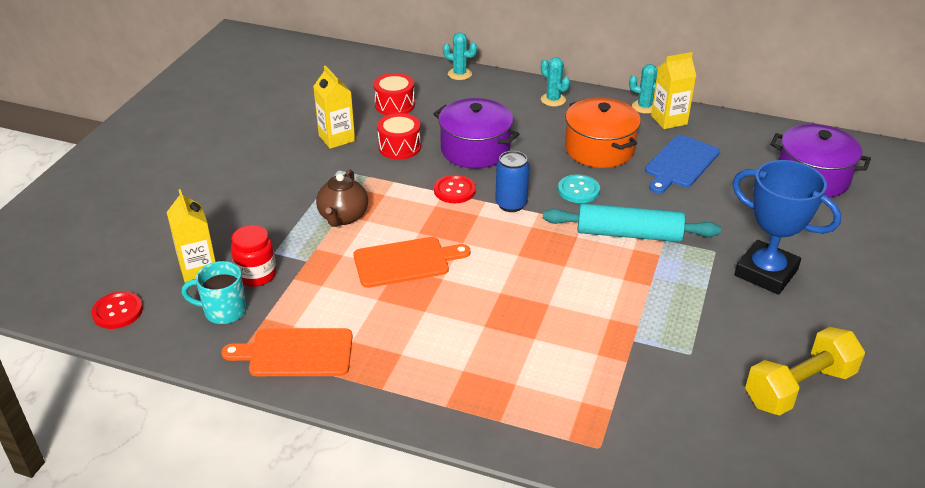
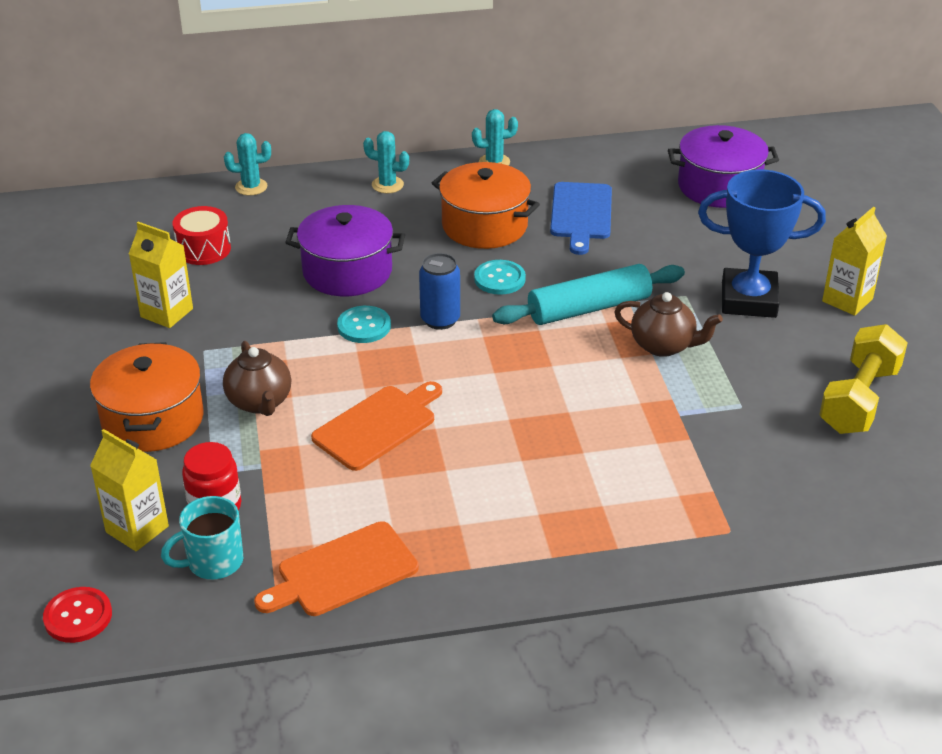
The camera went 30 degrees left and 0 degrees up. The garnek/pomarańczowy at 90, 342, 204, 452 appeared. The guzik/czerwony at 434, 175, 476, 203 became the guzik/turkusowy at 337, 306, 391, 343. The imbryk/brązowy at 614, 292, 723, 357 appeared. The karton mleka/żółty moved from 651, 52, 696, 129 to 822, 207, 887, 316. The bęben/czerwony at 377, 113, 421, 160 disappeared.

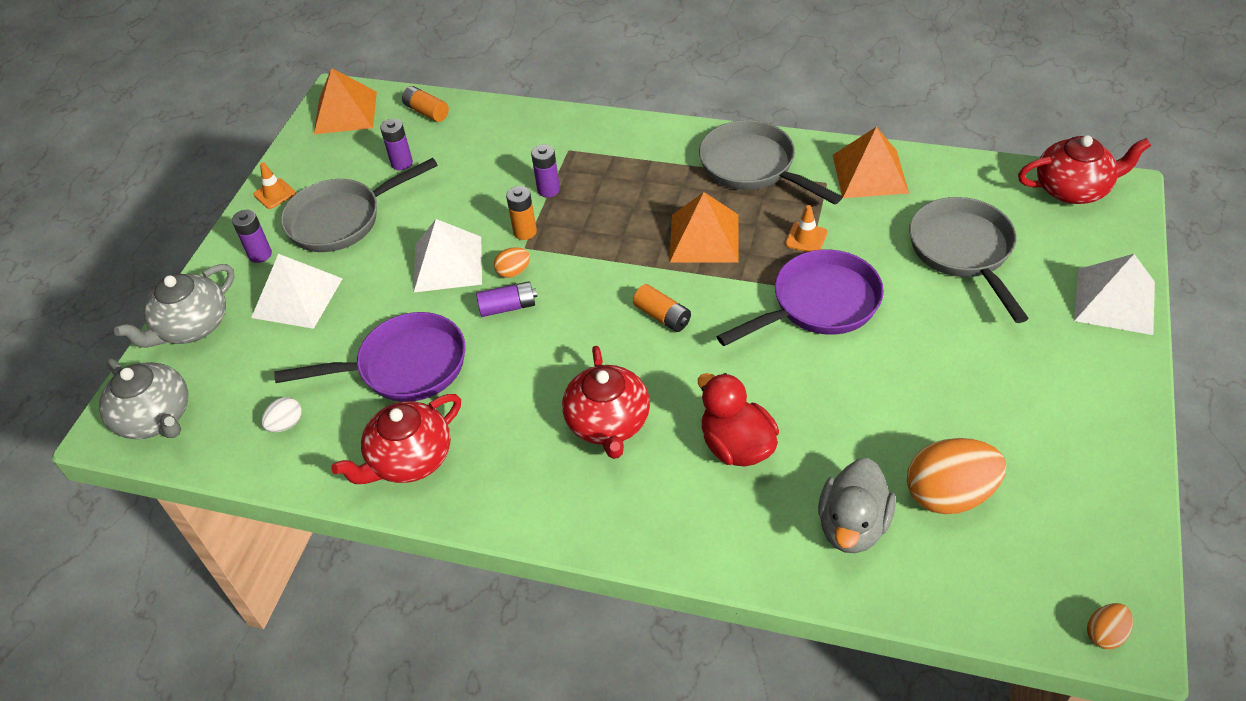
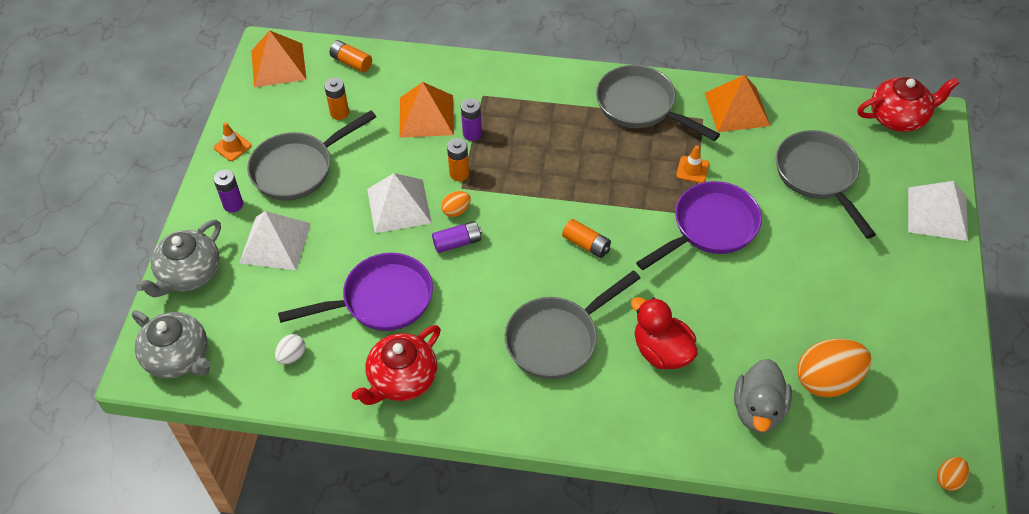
The camera went 10 degrees left and 5 degrees up. The bateria/fioletowy at 380, 119, 413, 170 became the bateria/pomarańczowy at 324, 78, 349, 120. The piramida/pomarańczowy moved from 669, 192, 739, 263 to 400, 82, 454, 138. The imbryk/czerwony at 562, 346, 650, 459 was replaced by the patelnia/szary at 505, 270, 640, 379.

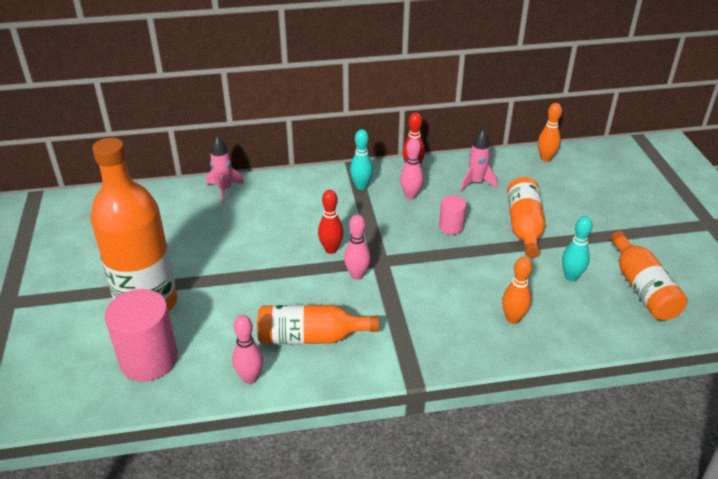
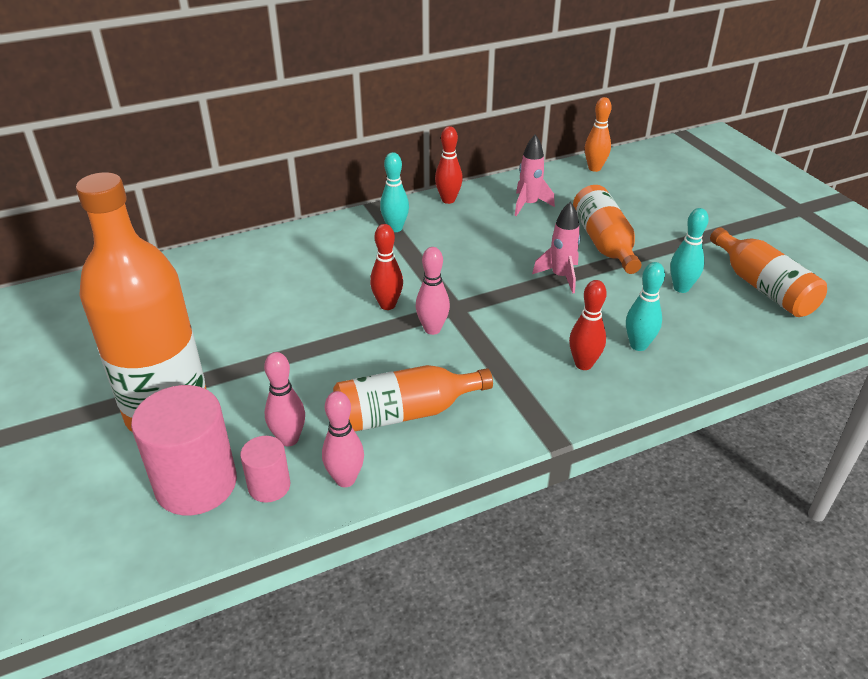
The camera went 15 degrees left and 0 degrees up. The walec/różowy moved from 439, 195, 467, 235 to 240, 436, 290, 503. The kręgiel/różowy moved from 400, 138, 424, 199 to 264, 352, 305, 446. The rakieta/różowy moved from 206, 136, 244, 203 to 532, 202, 581, 294. The kręgiel/czerwony at 569, 280, 607, 370 appeared. The kręgiel/pomarańczowy at 502, 257, 532, 324 became the kręgiel/turkusowy at 626, 262, 665, 351.

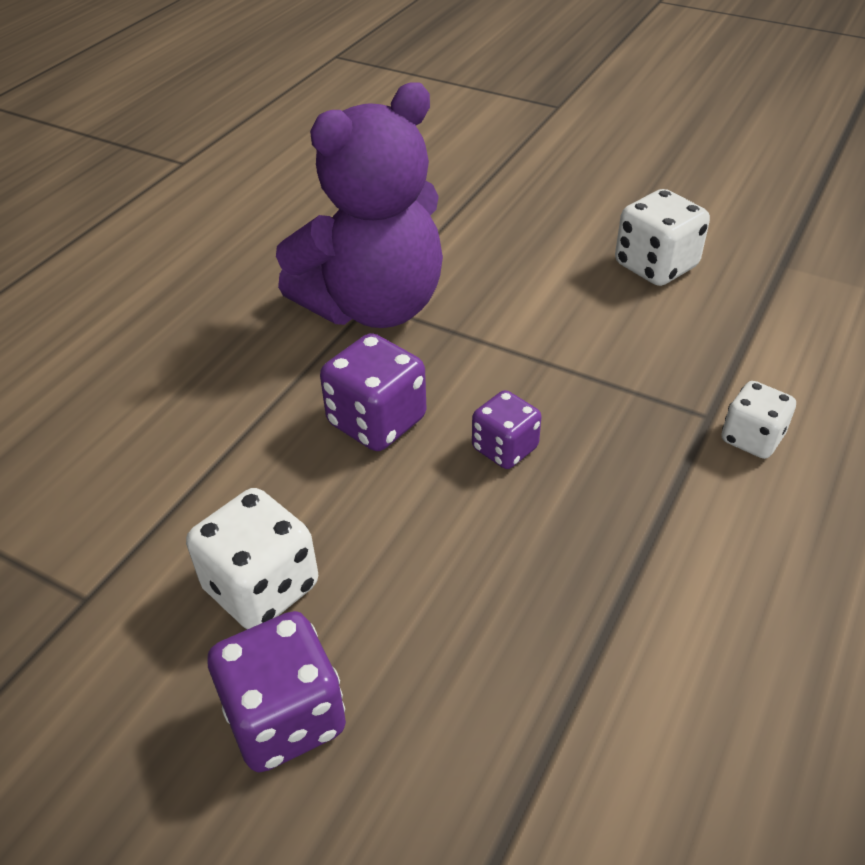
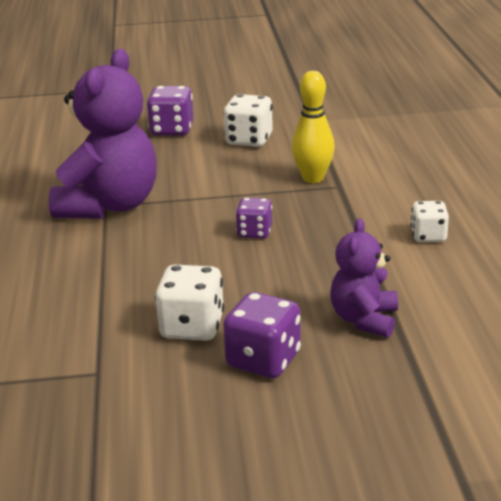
The camera went 35 degrees left and 15 degrees down. The kostka do gry/fioletowy moved from 320, 333, 426, 451 to 146, 86, 194, 135. The kręgiel/żółty at 292, 71, 335, 183 appeared. The miś/fioletowy at 330, 219, 398, 338 appeared. The kostka do gry/biały moved from 722, 381, 796, 459 to 411, 201, 449, 242.

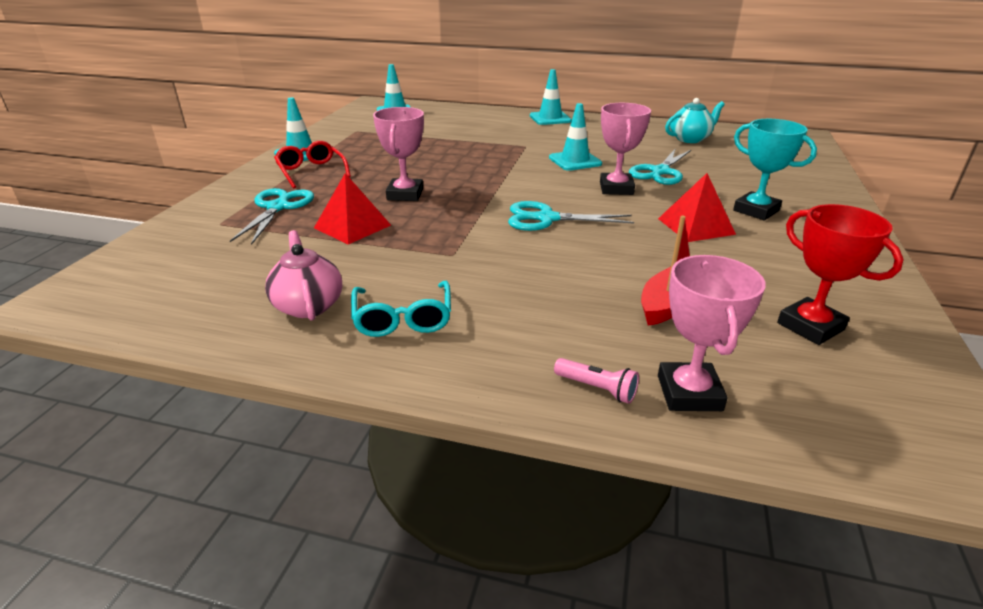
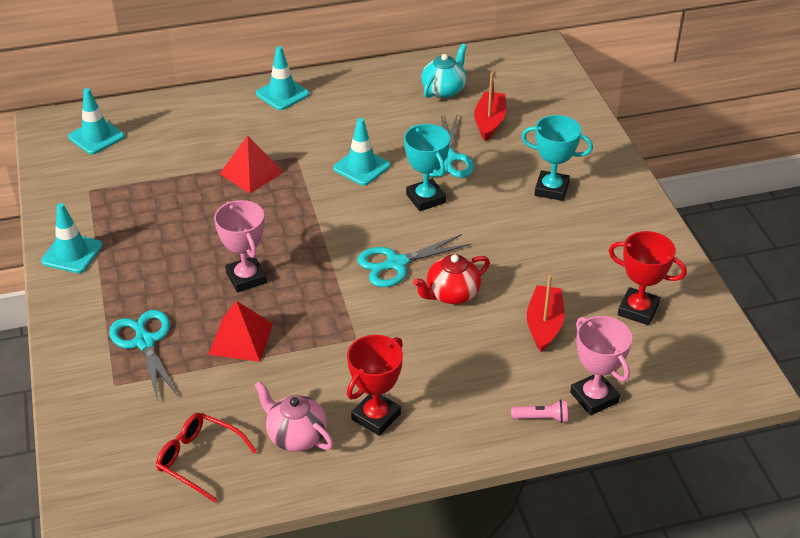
The camera went 30 degrees left and 10 degrees up. The okulary/czerwony moved from 274, 141, 351, 188 to 156, 413, 257, 502. The piramida/czerwony moved from 658, 173, 736, 242 to 220, 135, 284, 194. The okulary/turkusowy at 351, 281, 451, 337 was replaced by the puchar/czerwony at 347, 335, 403, 436. The puchar/różowy at 600, 103, 651, 195 became the puchar/turkusowy at 404, 124, 450, 211. The imbryk/czerwony at 413, 254, 490, 304 appeared. The łódka/czerwony at 474, 72, 506, 141 appeared.

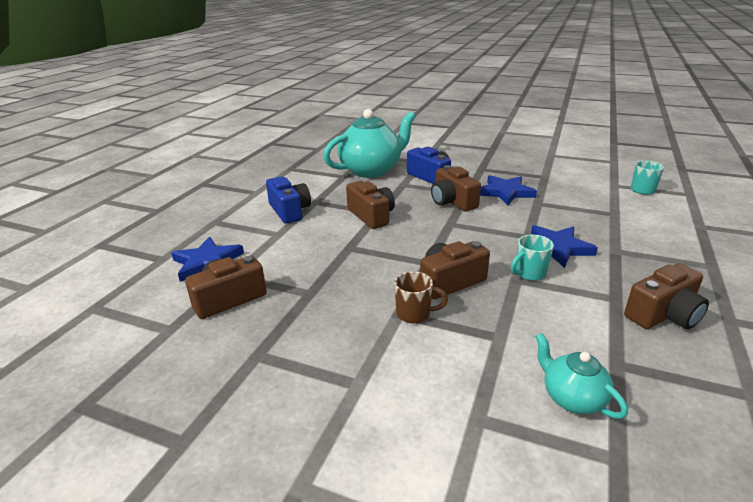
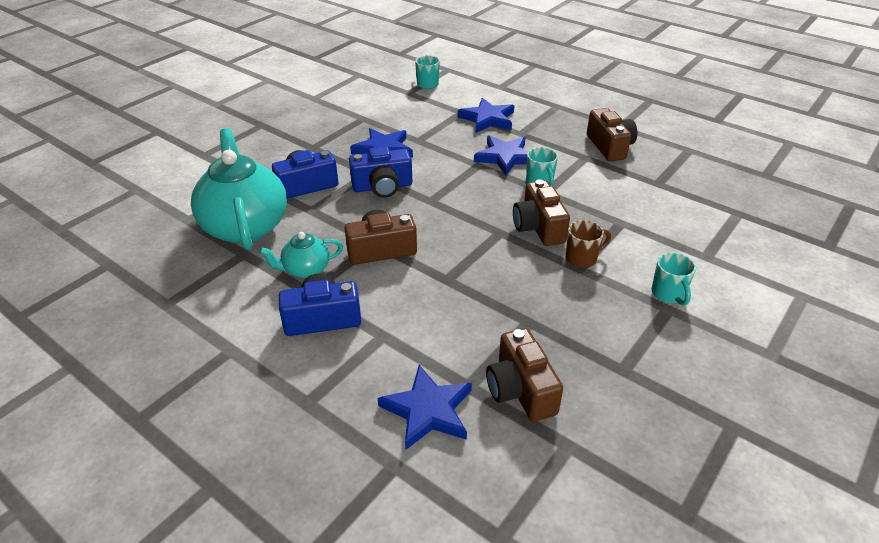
The camera went 75 degrees left and 10 degrees up. The imbryk/turkusowy moved from 535, 333, 628, 419 to 259, 232, 343, 278. The aparat fotograficzny/brązowy at 431, 165, 481, 211 became the aparat fotograficzny/niebieski at 349, 146, 412, 198. The gwiazda/niebieski at 458, 98, 515, 133 appeared. The kubek/brązowy at 394, 271, 448, 323 turned 45 degrees clockwise. The kubek/turkusowy at 651, 252, 696, 306 appeared.

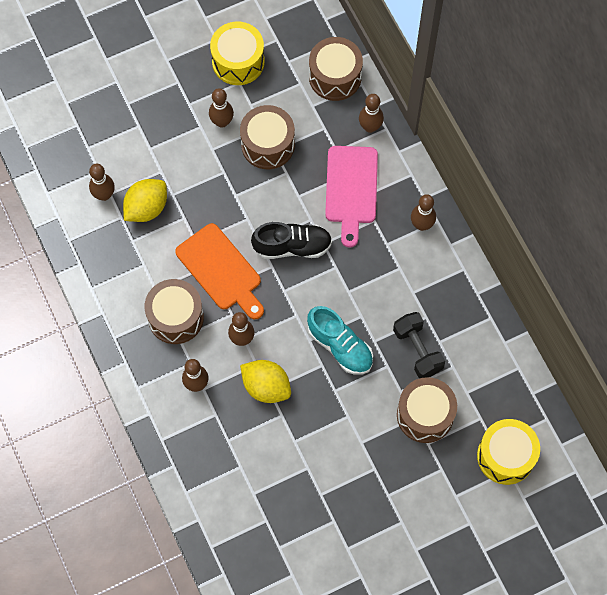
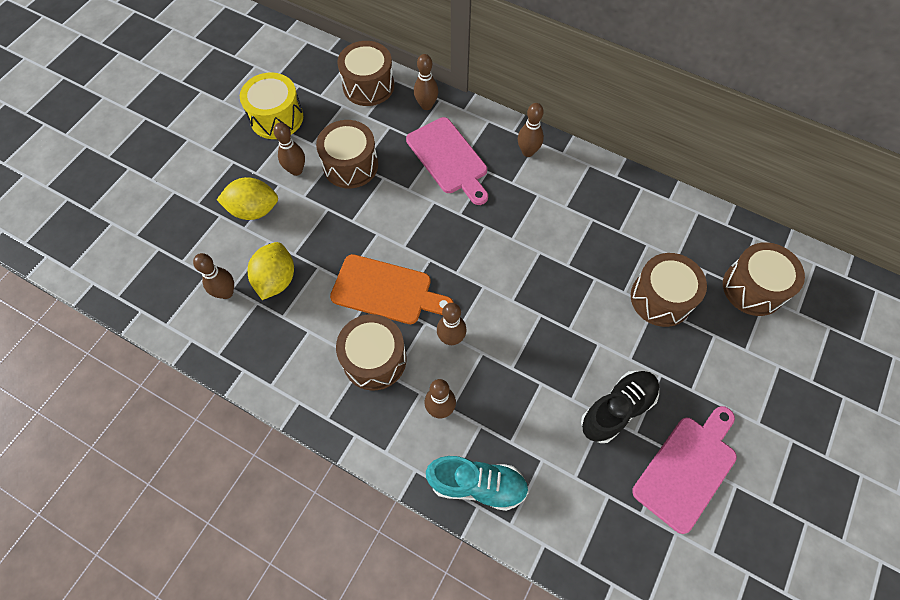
The camera went 35 degrees left and 5 degrees down. The cytryna/żółty moved from 240, 360, 291, 403 to 217, 177, 278, 220. The but/turkusowy moved from 307, 306, 373, 374 to 426, 456, 529, 511. The but/czarny moved from 251, 222, 332, 259 to 581, 371, 659, 443. The deska do krojenia/różowy at 632, 406, 737, 534 appeared. The bęben/żółty at 477, 419, 540, 485 became the bęben/brązowy at 723, 242, 805, 316. The hantel/czarny at 393, 312, 445, 378 disappeared.

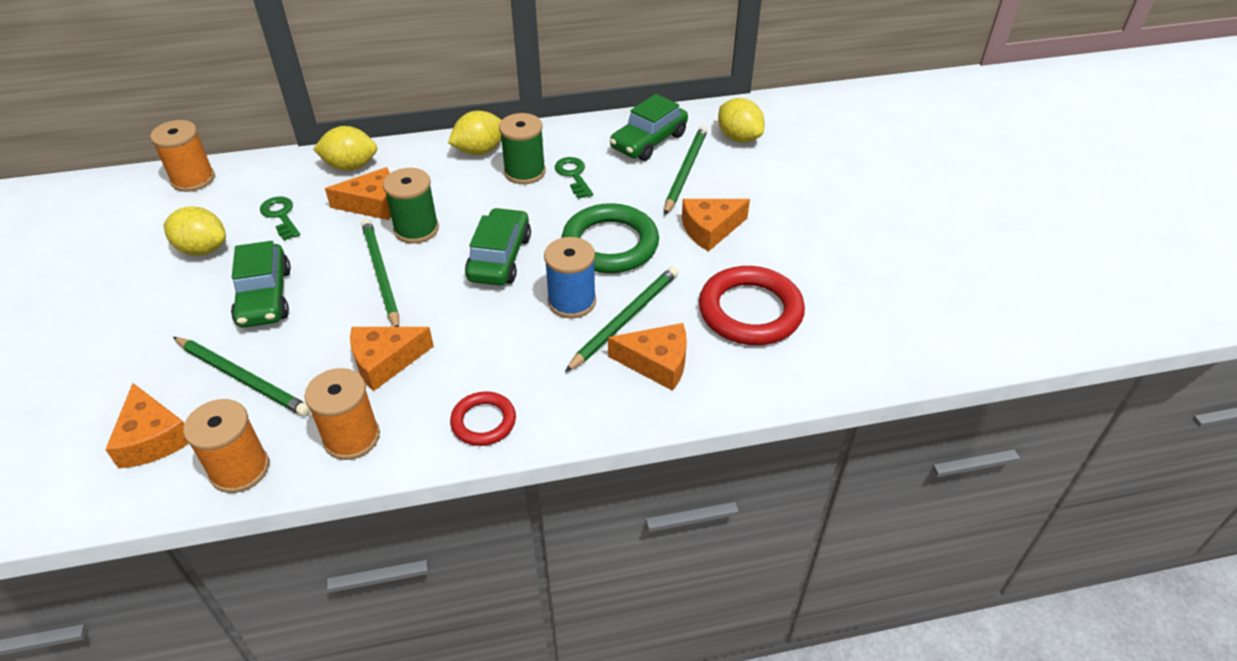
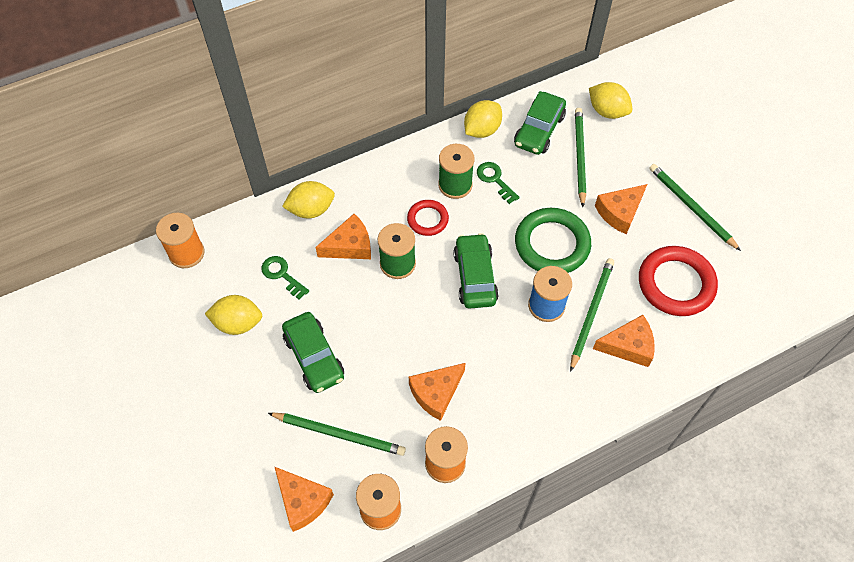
The camera went 15 degrees left and 15 degrees up. The pierścień/czerwony moved from 450, 391, 516, 446 to 407, 200, 449, 236. The cytryna/żółty moved from 448, 111, 502, 155 to 464, 100, 502, 138. The ołówek/zielony moved from 362, 219, 399, 327 to 649, 164, 741, 251.

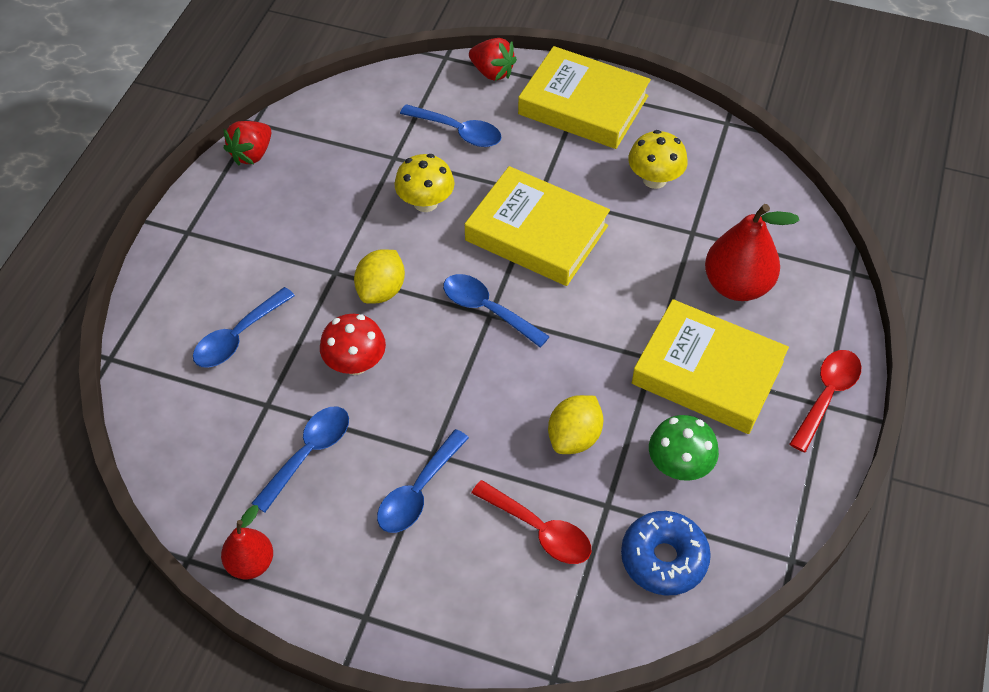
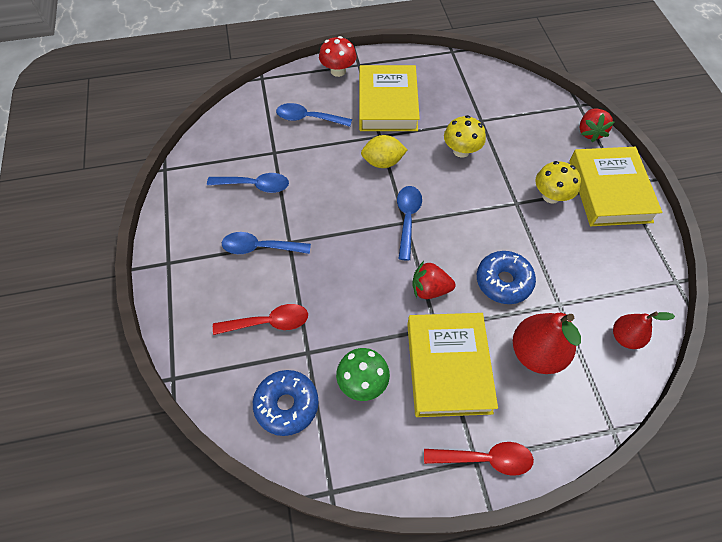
The camera went 60 degrees right and 5 degrees up. The łyżka/czerwony at 471, 480, 591, 564 turned 105 degrees counterclockwise. The grzyb/czerwony moved from 320, 314, 386, 375 to 319, 36, 357, 77. The książka/żółty moved from 465, 166, 610, 286 to 359, 65, 420, 131. The truskawka/czerwony moved from 223, 121, 272, 165 to 412, 261, 455, 299. The donut/niebieski at 477, 251, 536, 304 appeared. The grzyb/żółty moved from 628, 130, 688, 189 to 535, 161, 581, 204. The gruszka/czerwony moved from 221, 505, 273, 579 to 613, 312, 675, 349. The łyżka/niebieski at 400, 104, 502, 147 disappeared. The cytryna/żółty at 548, 395, 603, 454 disappeared.

